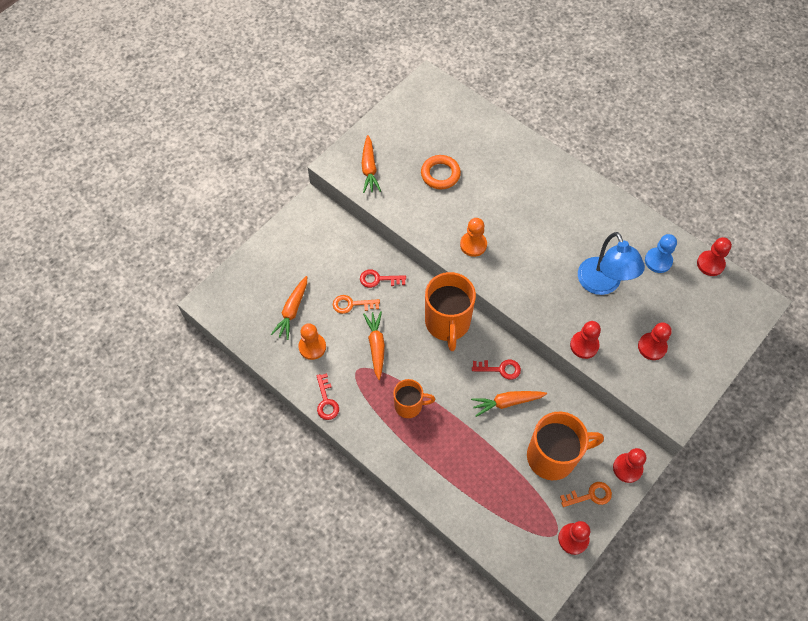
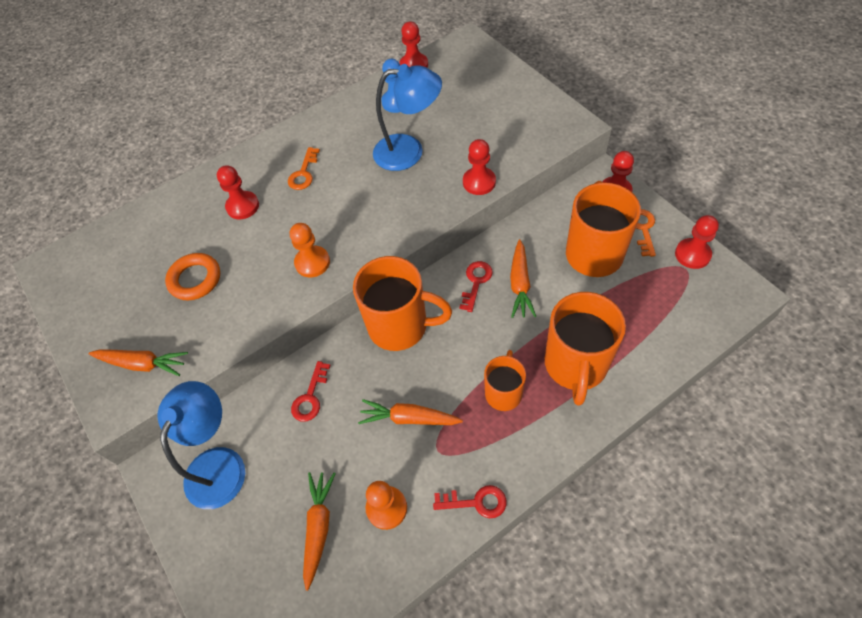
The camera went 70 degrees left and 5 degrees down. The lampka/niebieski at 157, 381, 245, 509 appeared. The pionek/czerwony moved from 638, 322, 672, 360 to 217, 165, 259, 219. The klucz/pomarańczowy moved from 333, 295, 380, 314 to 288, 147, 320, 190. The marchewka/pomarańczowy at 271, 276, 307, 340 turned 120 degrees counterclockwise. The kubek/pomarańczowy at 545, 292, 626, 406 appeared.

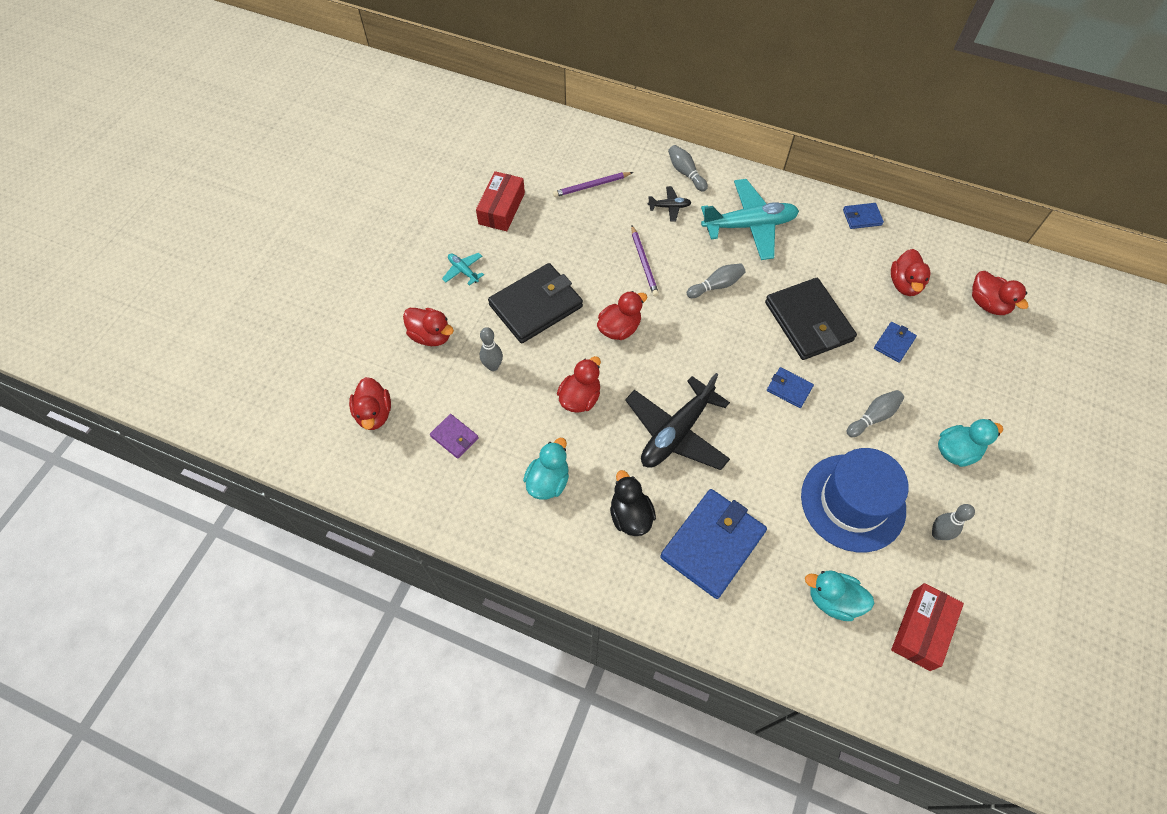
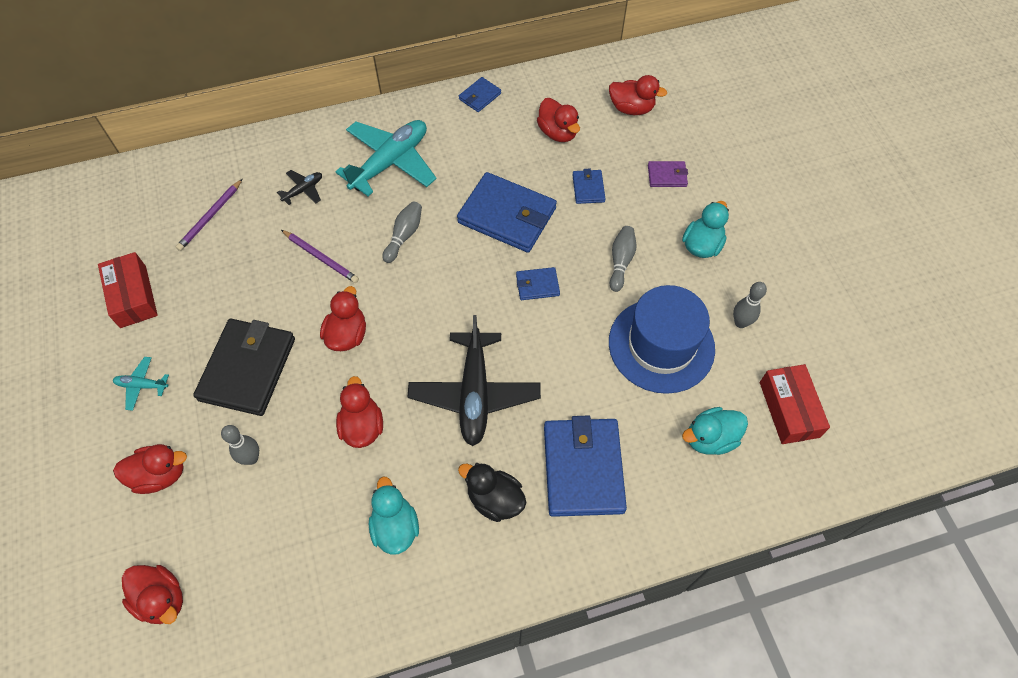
The camera went 40 degrees left and 0 degrees up. The portfel/czarny at 765, 278, 857, 360 became the portfel/niebieski at 457, 172, 557, 253. The portfel/fioletowy moved from 430, 414, 479, 459 to 648, 161, 688, 187. The kręgiel/szary at 668, 145, 708, 192 disappeared.

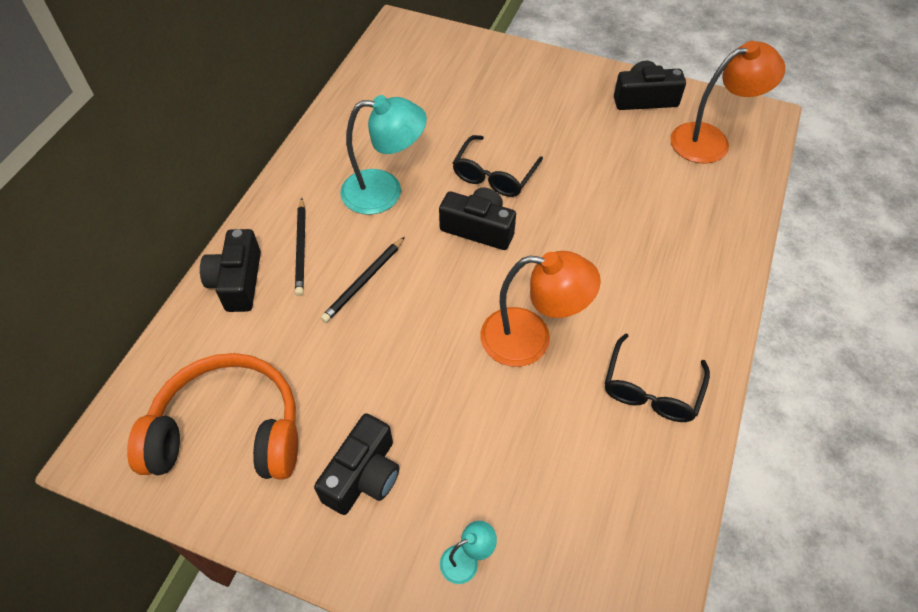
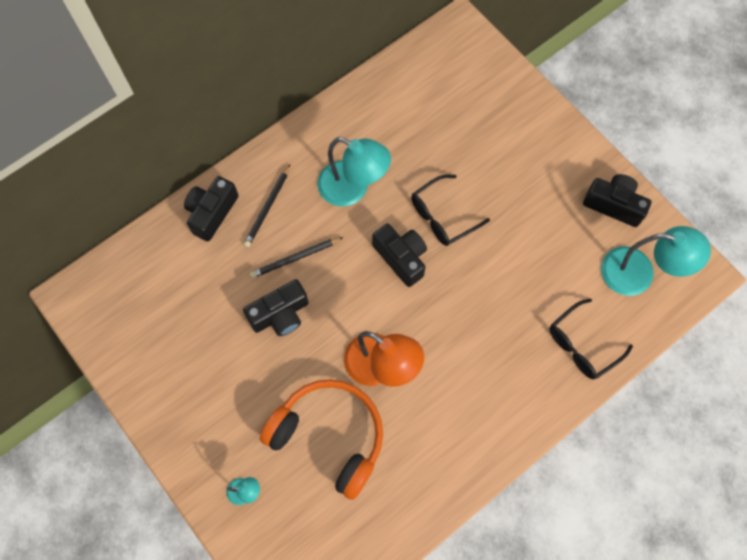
The camera went 30 degrees right and 15 degrees up. The aparat fotograficzny/czarny moved from 314, 413, 400, 515 to 243, 279, 309, 336. The słuchawki/pomarańczowy moved from 127, 353, 298, 480 to 260, 379, 383, 500. The okulary/czarny moved from 605, 333, 710, 422 to 550, 299, 633, 379. The lampka/pomarańczowy at 670, 41, 785, 164 became the lampka/turkusowy at 601, 226, 711, 296.

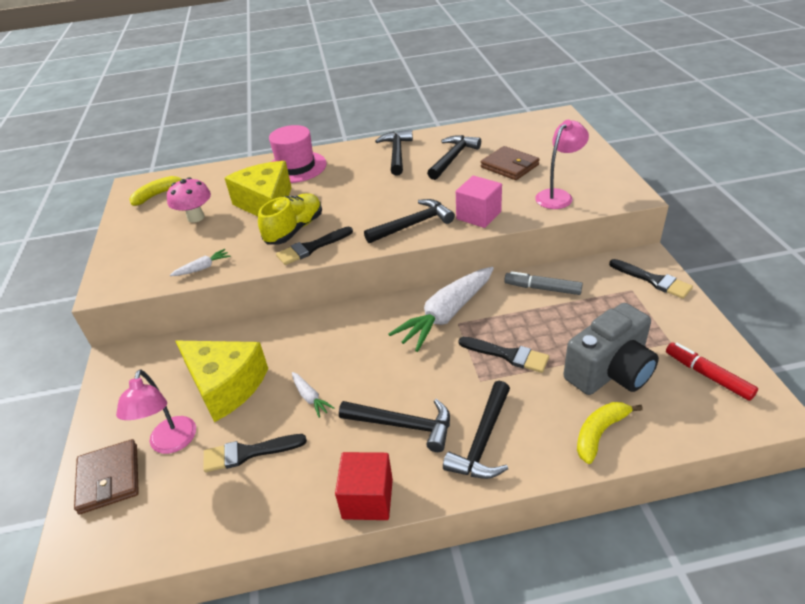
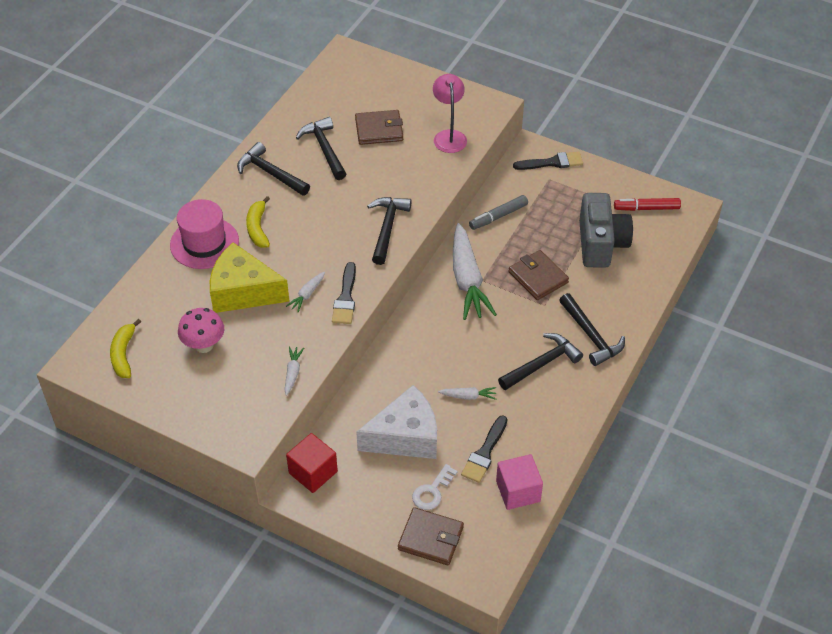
The camera went 55 degrees left and 10 degrees up. The banan/żółty moved from 577, 402, 643, 464 to 246, 196, 270, 248. The but/żółty at 258, 193, 322, 245 was replaced by the marchewka/biały at 286, 272, 325, 312. The sześcian/czerwony moved from 335, 452, 393, 520 to 286, 433, 338, 493. The ser/żółty at 175, 341, 268, 422 became the ser/biały at 356, 385, 437, 459. The lampka/różowy at 116, 369, 196, 454 was replaced by the klucz/biały at 412, 464, 457, 510. The sześcian/różowy moved from 456, 176, 502, 228 to 496, 454, 543, 510. The pędzel/czarny at 458, 337, 549, 373 was replaced by the portfel/brązowy at 509, 250, 569, 300.

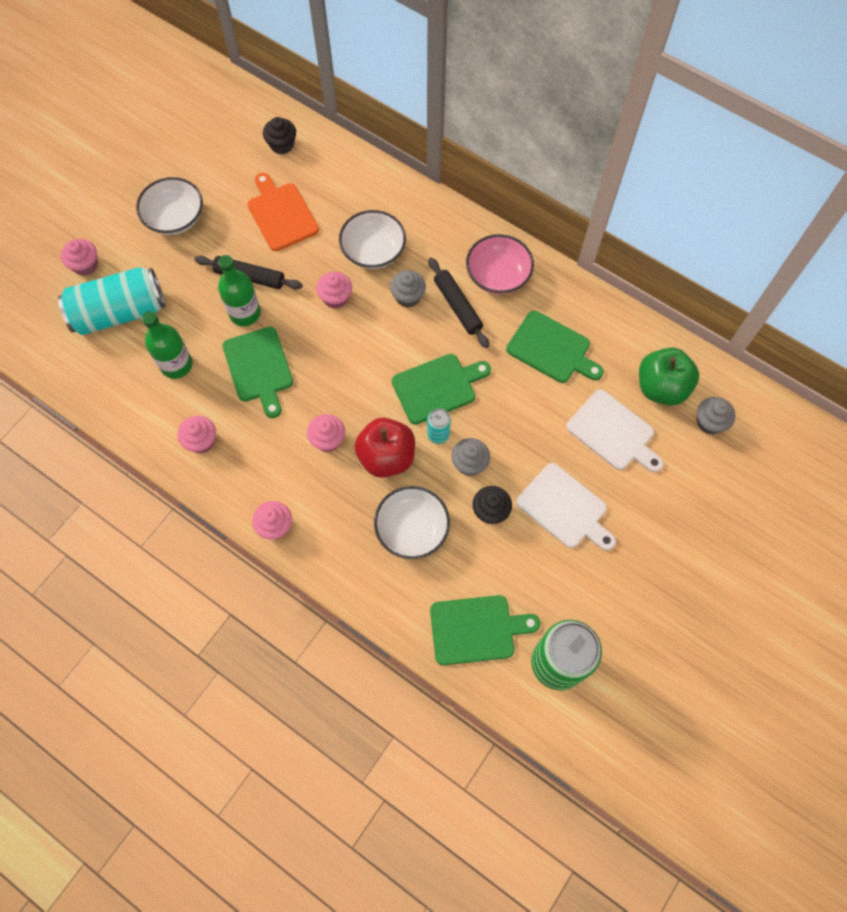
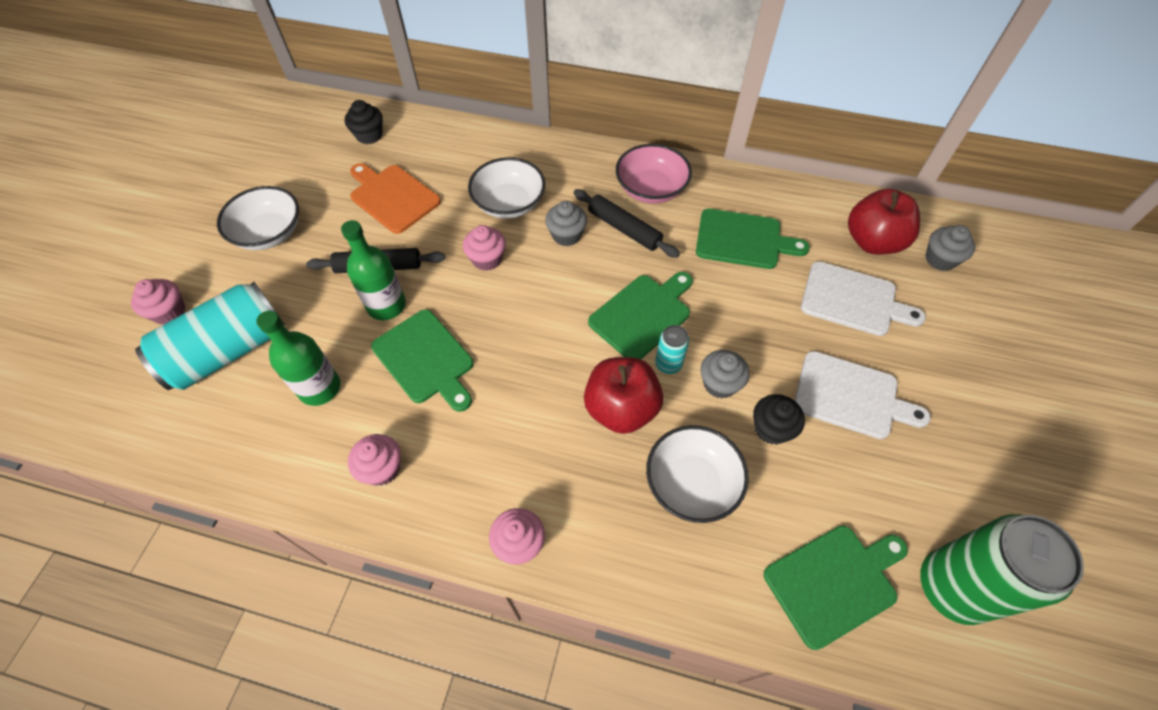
The camera went 20 degrees left and 10 degrees down. The jabłko/zielony at 639, 347, 699, 406 became the jabłko/czerwony at 848, 189, 920, 255. The muffinka/różowy at 307, 414, 345, 452 disappeared.

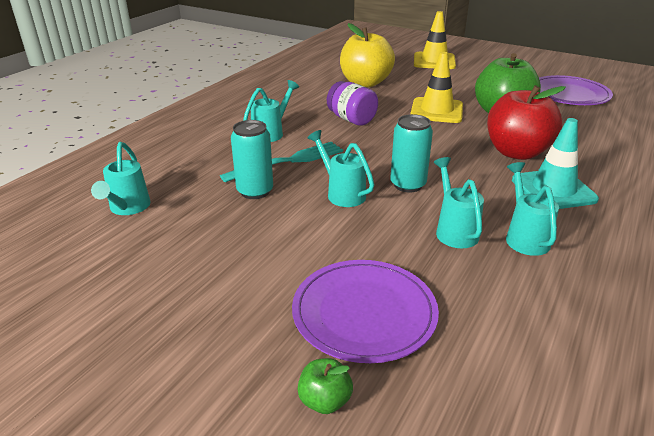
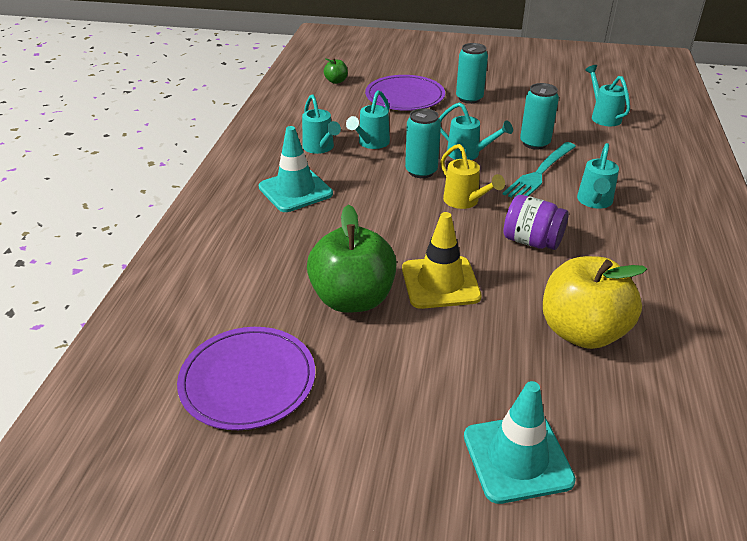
The camera went 160 degrees right and 5 degrees up. The jabłko/zielony moved from 297, 358, 353, 414 to 324, 58, 348, 84. The konewka/turkusowy at 434, 157, 484, 248 turned 60 degrees clockwise. The konewka/żółty at 441, 144, 505, 209 appeared. The puszka/turkusowy at 456, 43, 488, 104 appeared. The pachołek/żółty at 414, 11, 456, 69 became the pachołek/turkusowy at 464, 381, 576, 504. The jabłko/czerwony at 487, 85, 566, 160 disappeared.

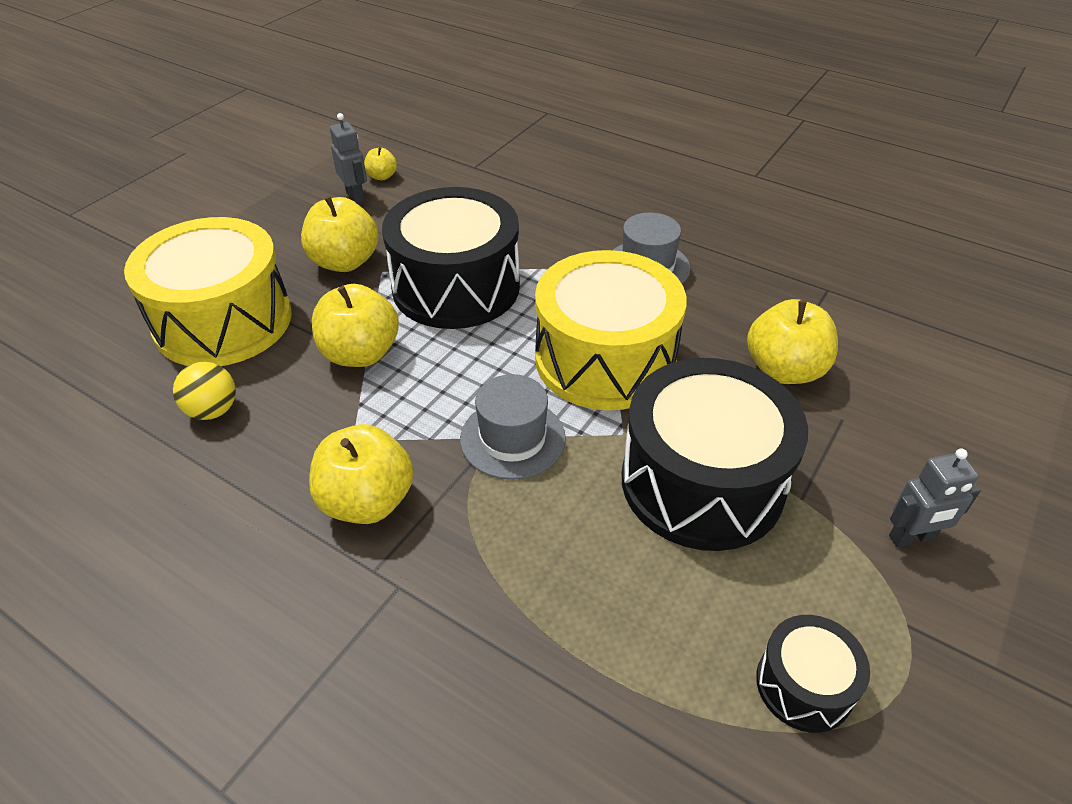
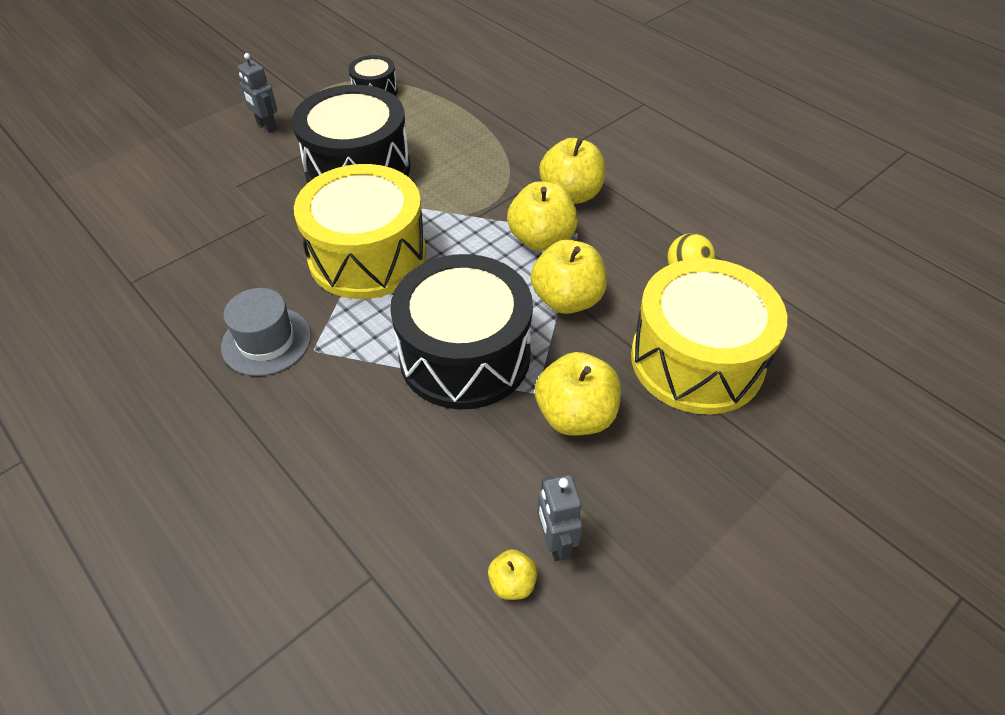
The camera went 165 degrees left and 5 degrees up. The robot/szary at 889, 448, 981, 548 turned 135 degrees counterclockwise. The jabłko/żółty moved from 747, 299, 838, 384 to 507, 181, 578, 251. The kapelusz/szary at 460, 374, 566, 480 disappeared.

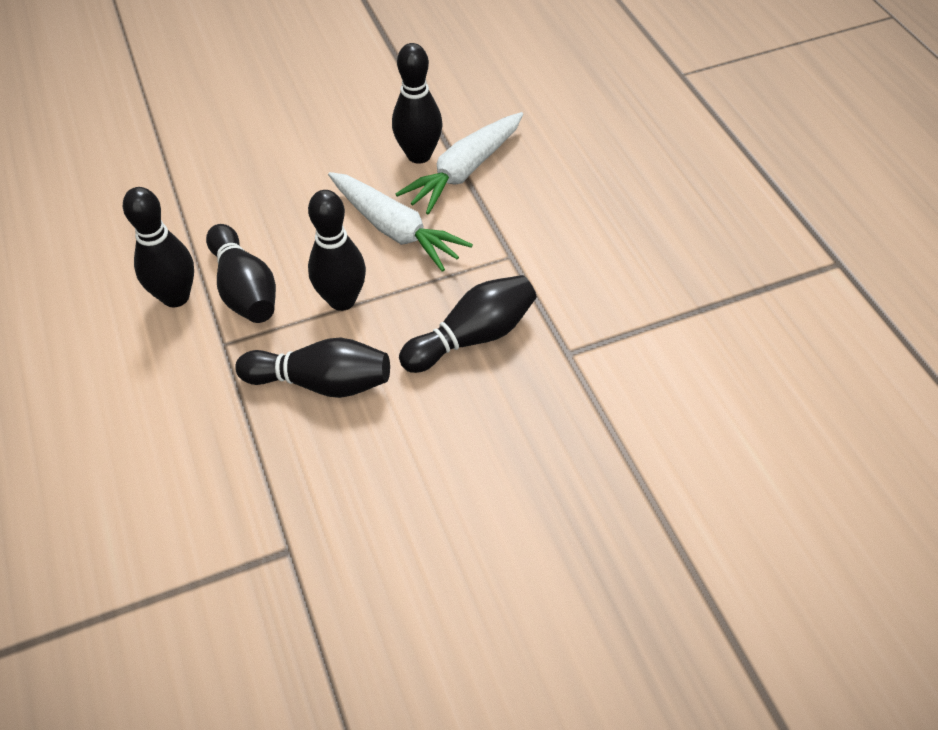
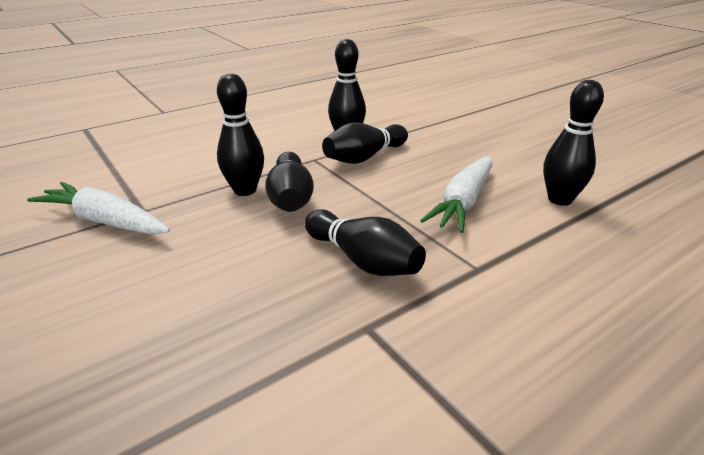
The camera went 75 degrees right and 20 degrees down. The marchewka/biały moved from 396, 112, 523, 215 to 27, 182, 170, 234. The kręgiel/czarny moved from 308, 190, 366, 311 to 217, 73, 264, 196.

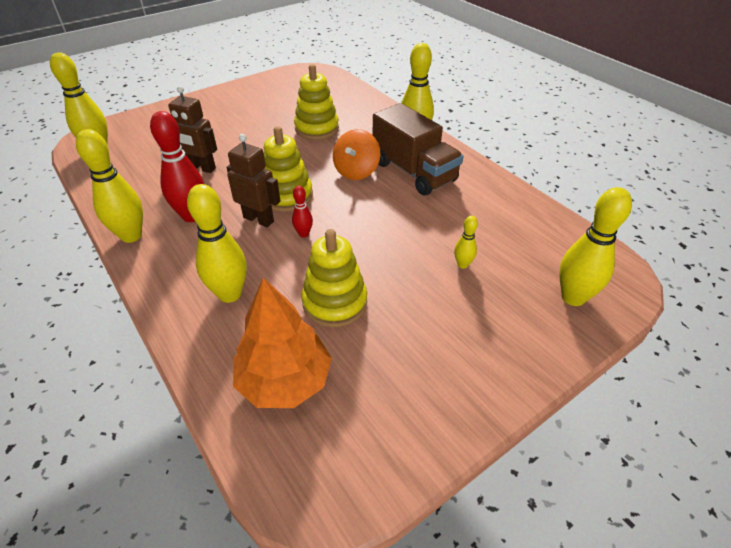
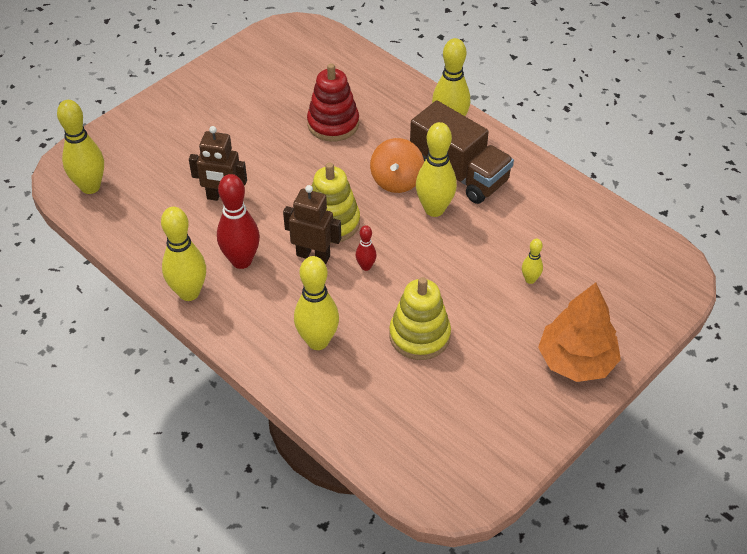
The camera went 10 degrees left and 5 degrees up. The zabawka nakładanka/żółty at 294, 64, 339, 140 became the zabawka nakładanka/czerwony at 307, 63, 359, 142. The kręgiel/żółty moved from 559, 187, 632, 306 to 416, 122, 457, 217. The drzewko/pomarańczowy moved from 233, 277, 332, 408 to 538, 283, 621, 382.

